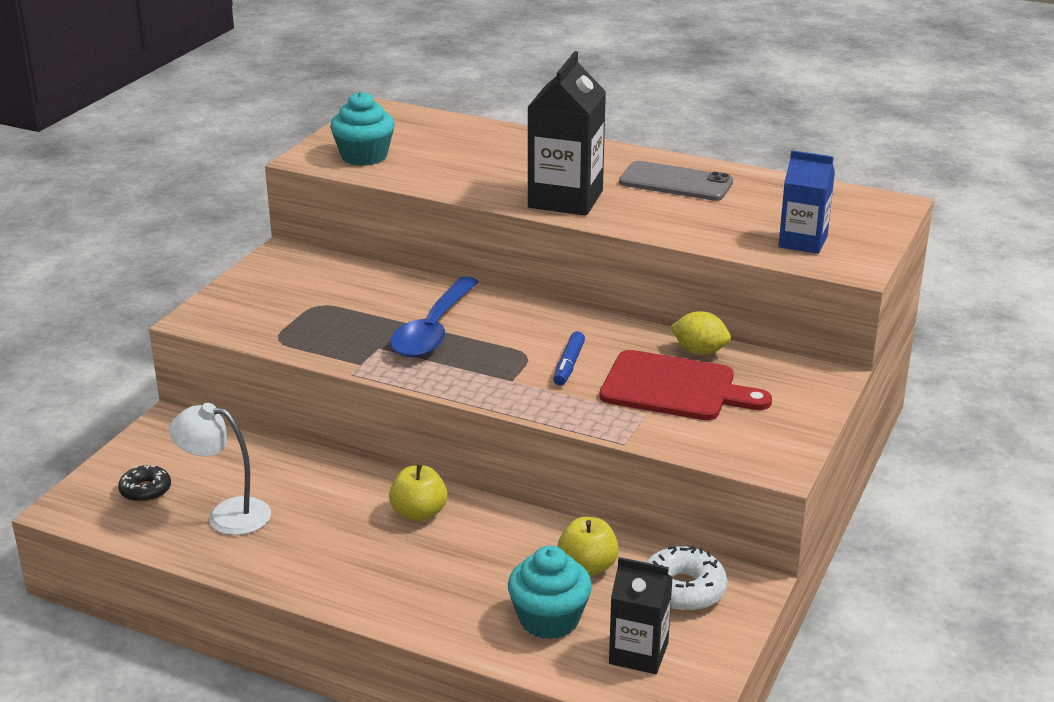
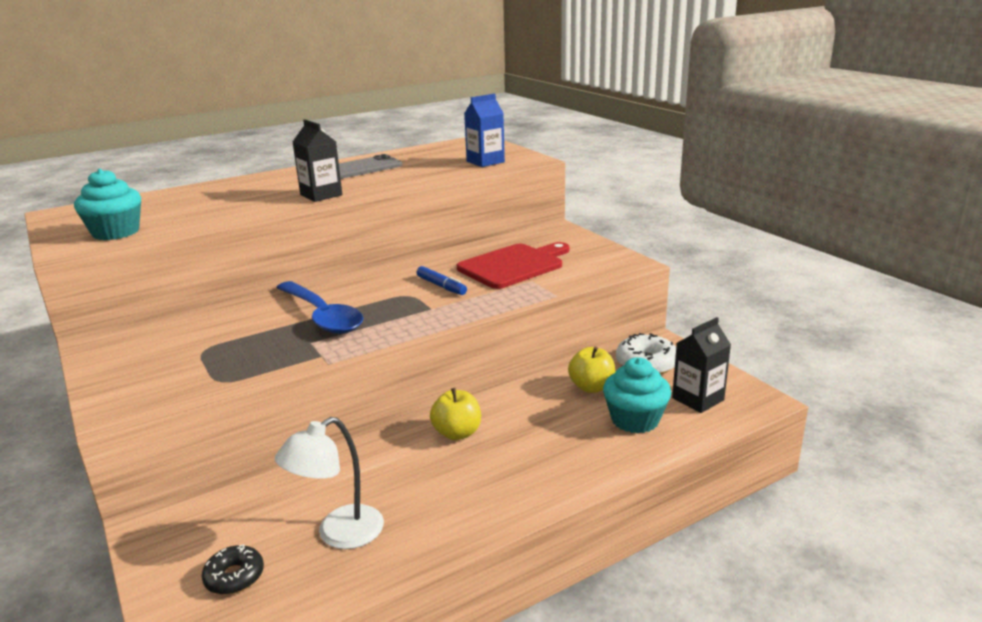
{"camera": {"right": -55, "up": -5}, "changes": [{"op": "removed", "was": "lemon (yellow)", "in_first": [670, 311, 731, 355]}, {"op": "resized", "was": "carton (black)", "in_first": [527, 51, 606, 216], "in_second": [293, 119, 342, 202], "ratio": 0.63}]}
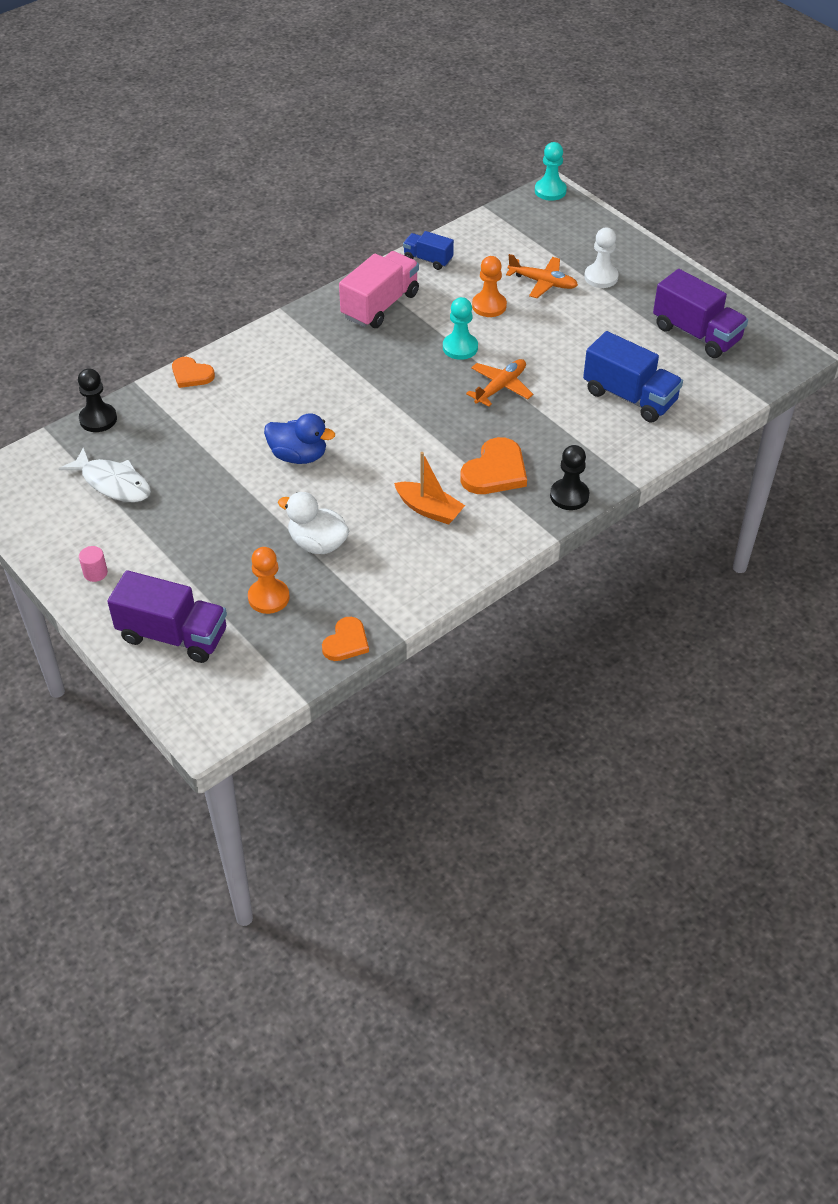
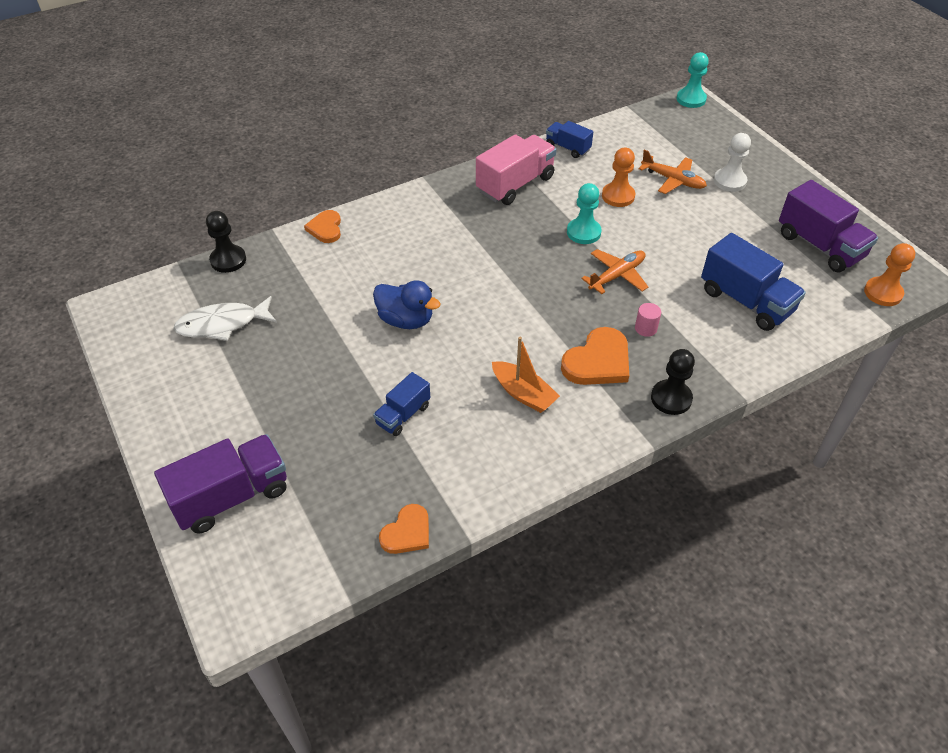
{"camera": {"right": 10, "up": 0}, "changes": [{"op": "moved", "was": "cylinder (pink)", "in_first": [79, 546, 108, 582], "in_second": [635, 303, 661, 337]}, {"op": "moved", "was": "pawn (orange)", "in_first": [248, 547, 289, 614], "in_second": [864, 243, 915, 306]}, {"op": "replaced", "was": "duck (white)", "now": "truck (blue)", "in_first": [278, 492, 349, 554], "in_second": [373, 372, 430, 436]}, {"op": "turned", "was": "fish (white)", "in_first": [59, 447, 151, 502], "in_second": [173, 296, 277, 341], "clockwise": 120}, {"op": "turned", "was": "truck (purple)", "in_first": [107, 570, 227, 663], "in_second": [154, 434, 287, 534], "clockwise": -60}, {"op": "turned", "was": "heart (orange)", "in_first": [172, 357, 215, 388], "in_second": [304, 210, 341, 243], "clockwise": 45}]}
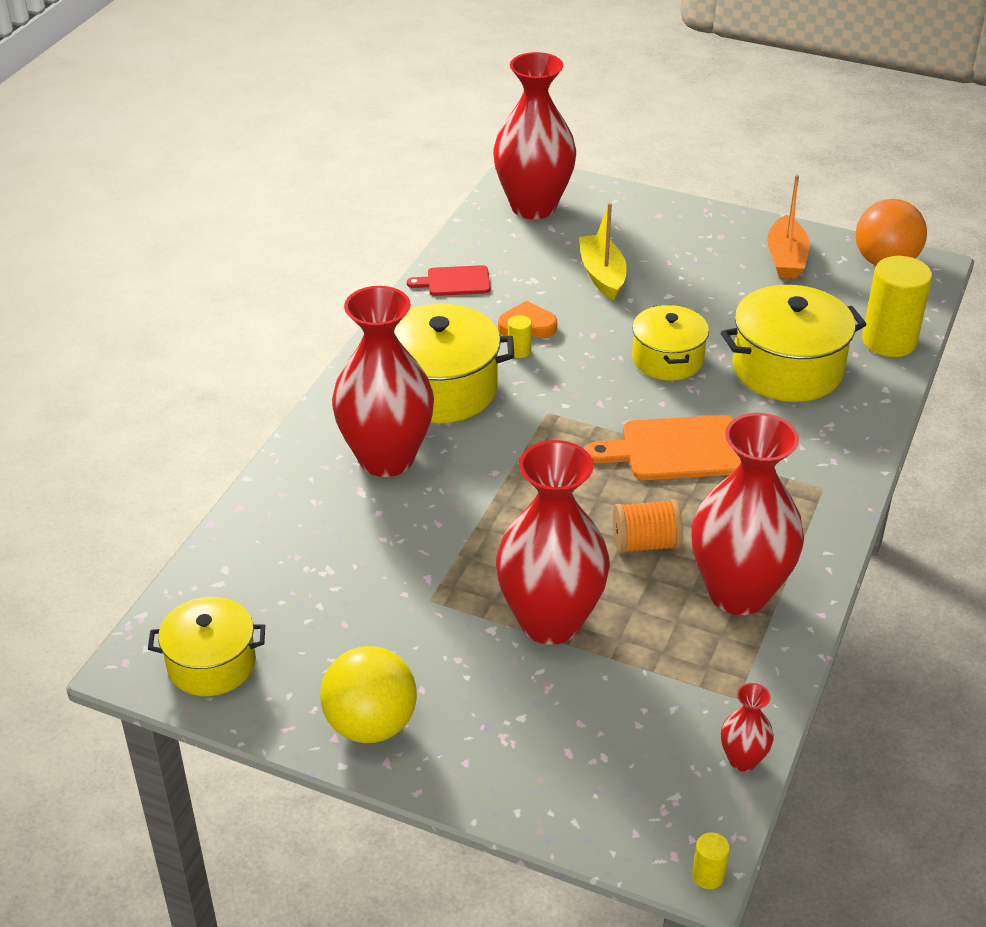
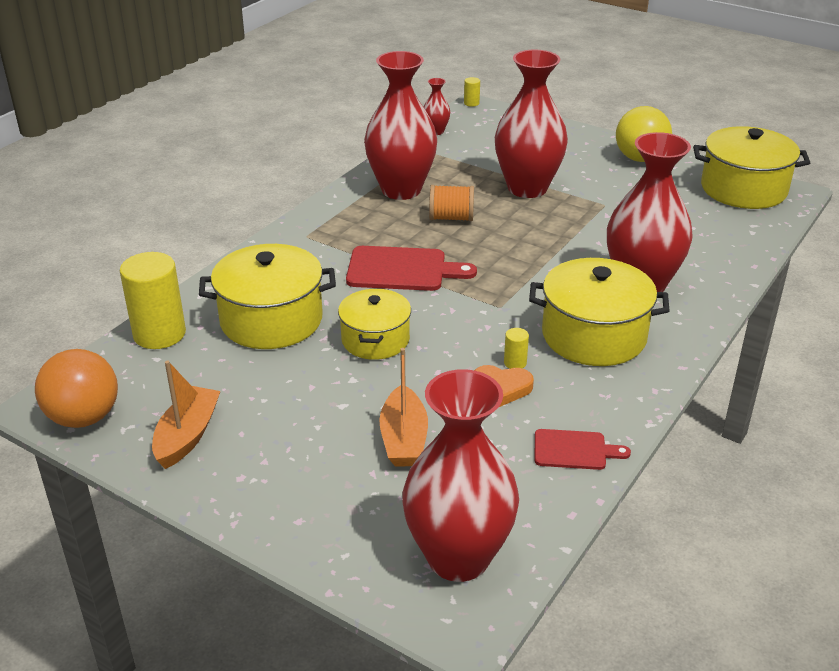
{"camera": {"right": -170, "up": -5}, "changes": [{"op": "recoloured", "was": "boat (yellow)", "now": "boat (orange)", "in_first": [579, 202, 627, 300], "in_second": [379, 348, 428, 467]}, {"op": "recoloured", "was": "cutting board (orange)", "now": "cutting board (red)", "in_first": [586, 415, 741, 480], "in_second": [346, 246, 477, 291]}, {"op": "resized", "was": "pot (yellow)", "in_first": [148, 597, 265, 696], "in_second": [693, 126, 810, 209], "ratio": 1.54}]}
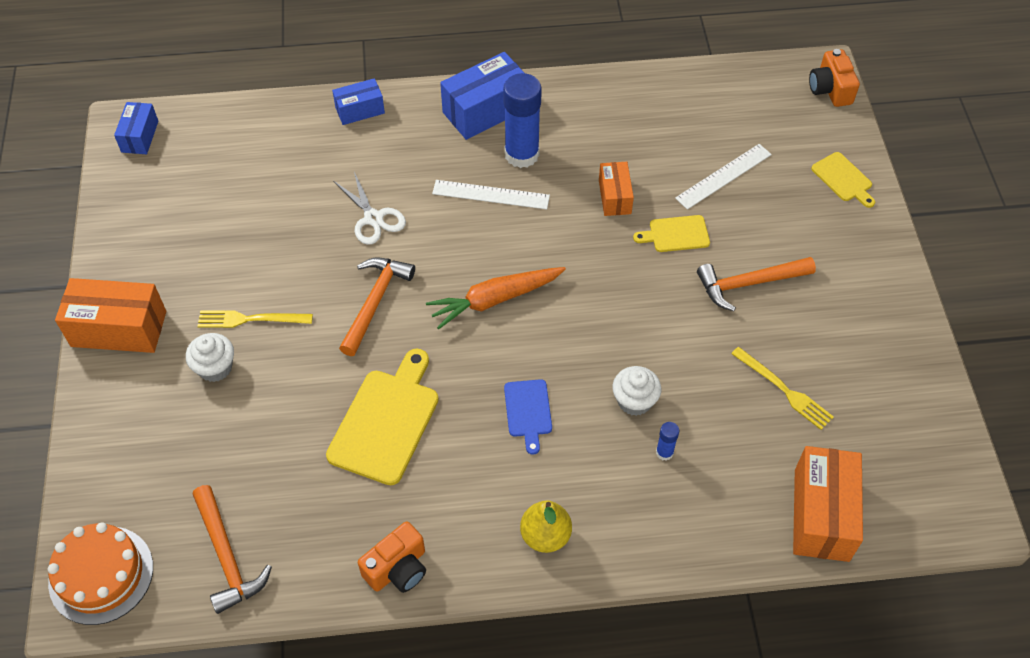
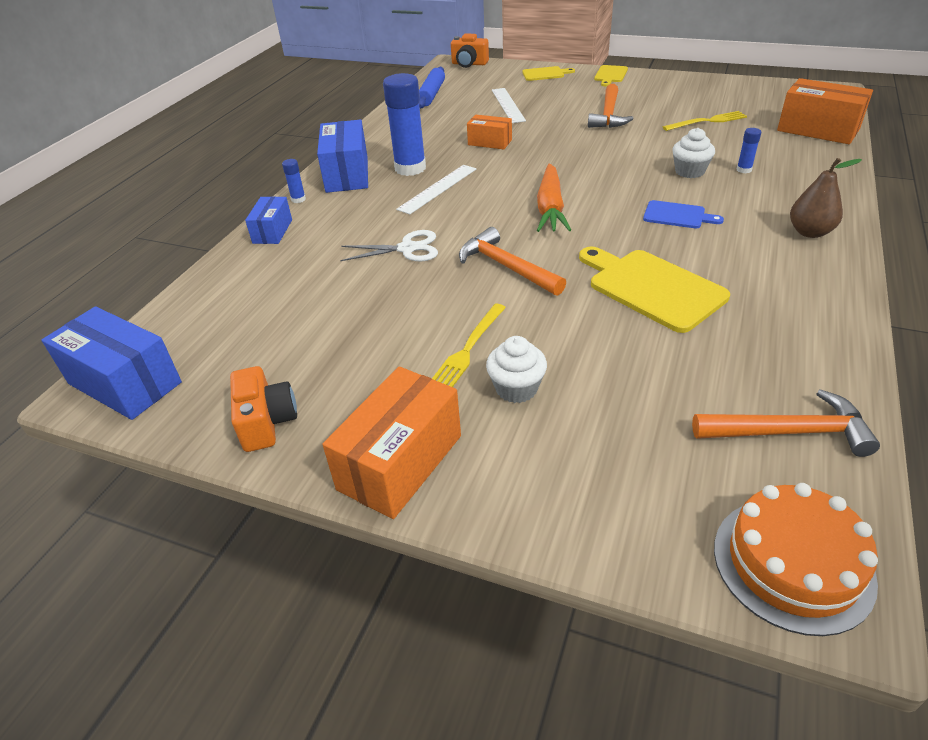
{"camera": {"right": -60, "up": -15}, "changes": [{"op": "added", "now": "glue stick (blue)", "in_second": [282, 159, 306, 203]}, {"op": "added", "now": "rolling pin (blue)", "in_second": [419, 67, 445, 108]}, {"op": "moved", "was": "camera (orange)", "in_first": [358, 521, 426, 593], "in_second": [230, 366, 297, 452]}, {"op": "moved", "was": "cutting board (yellow)", "in_first": [633, 215, 710, 252], "in_second": [594, 65, 628, 86]}, {"op": "recoloured", "was": "pear (yellow)", "now": "pear (brown)", "in_first": [520, 500, 572, 553], "in_second": [790, 158, 862, 238]}, {"op": "resized", "was": "box (blue)", "in_first": [114, 102, 158, 154], "in_second": [41, 306, 182, 420], "ratio": 1.71}]}
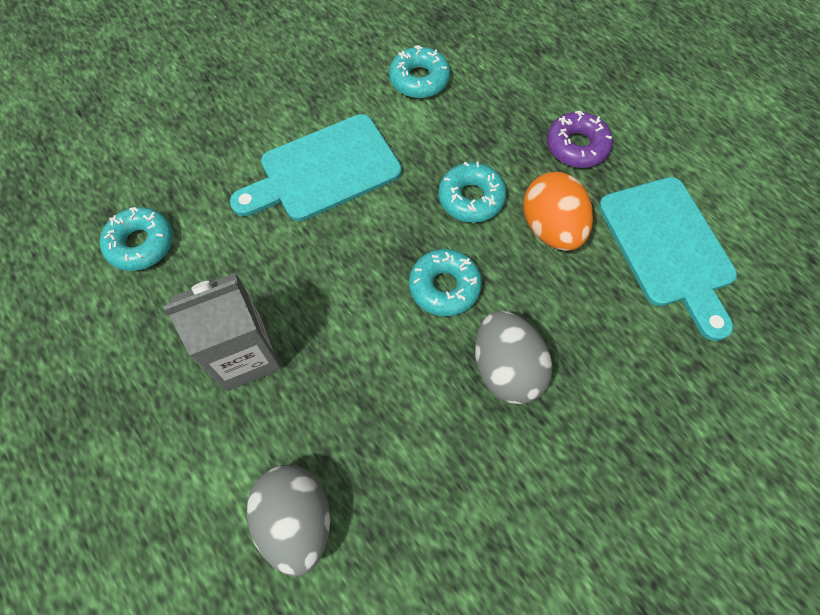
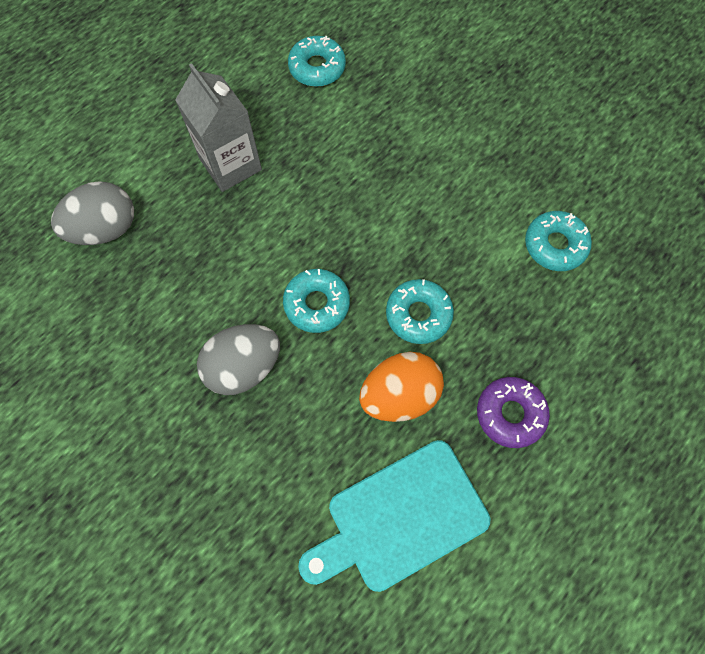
{"camera": {"right": 80, "up": 5}, "changes": [{"op": "removed", "was": "cutting board (turquoise)", "in_first": [230, 114, 402, 221]}]}
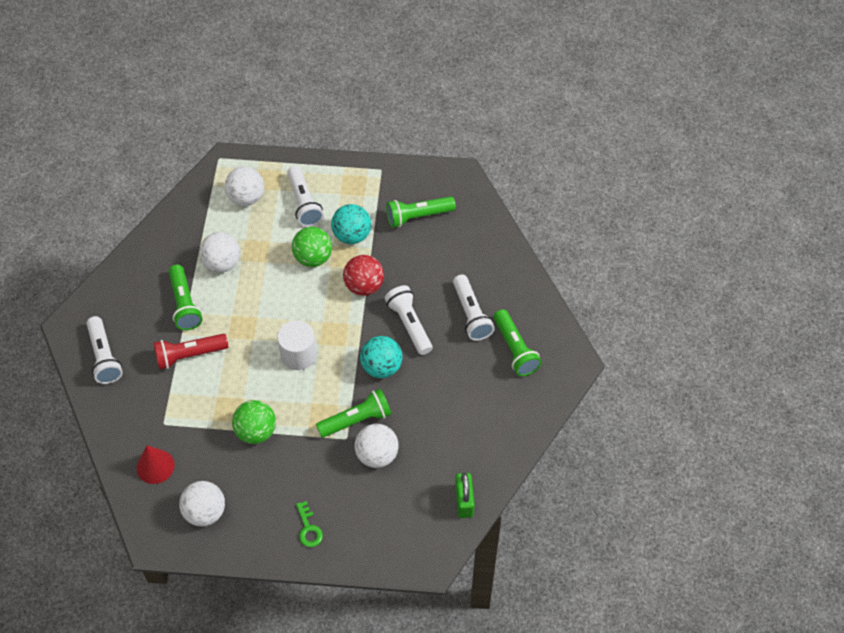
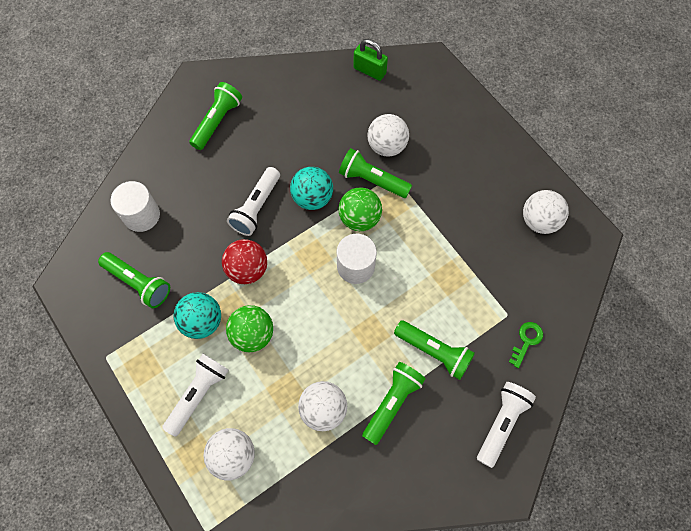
{"camera": {"right": -130, "up": 10}, "changes": [{"op": "removed", "was": "cone (red)", "in_first": [137, 445, 175, 484]}, {"op": "removed", "was": "flashlight (white)", "in_first": [453, 274, 495, 341]}, {"op": "added", "now": "cylinder (white)", "in_second": [110, 181, 160, 232]}, {"op": "moved", "was": "ball (green)", "in_first": [232, 400, 276, 444], "in_second": [338, 187, 382, 231]}, {"op": "moved", "was": "key (green)", "in_first": [296, 501, 323, 547], "in_second": [509, 322, 543, 368]}, {"op": "recoloured", "was": "flashlight (red)", "now": "flashlight (green)", "in_first": [154, 334, 229, 370], "in_second": [394, 320, 475, 380]}, {"op": "turned", "was": "padlock (green)", "in_first": [455, 473, 475, 518], "in_second": [353, 39, 388, 81], "clockwise": 75}]}
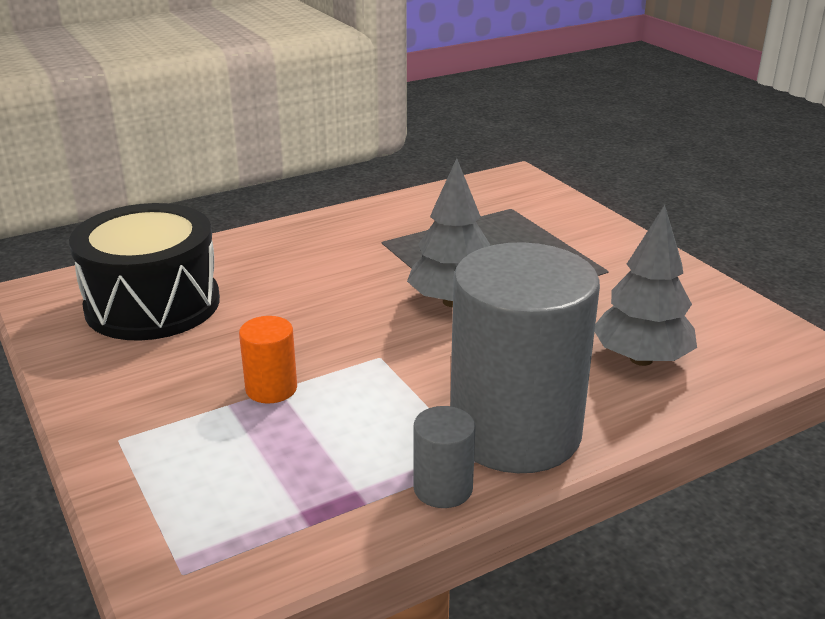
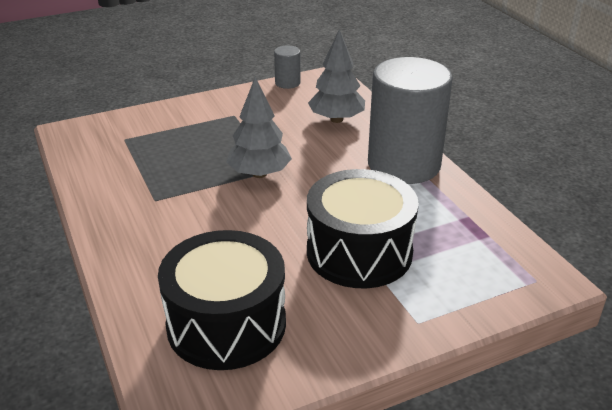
{"camera": {"right": -85, "up": 5}, "changes": [{"op": "moved", "was": "cylinder (grey)", "in_first": [413, 406, 475, 508], "in_second": [274, 46, 301, 89]}, {"op": "replaced", "was": "cylinder (orange)", "now": "drum (black)", "in_first": [239, 316, 297, 404], "in_second": [307, 169, 419, 288]}]}
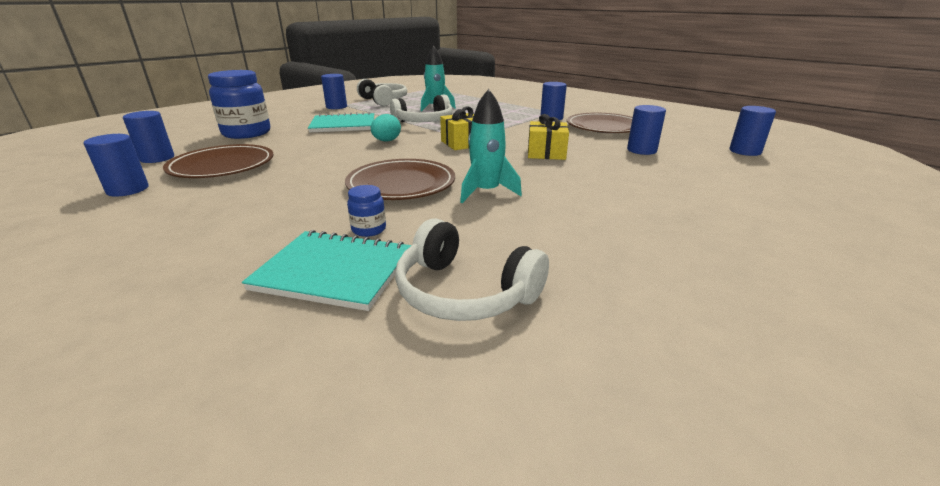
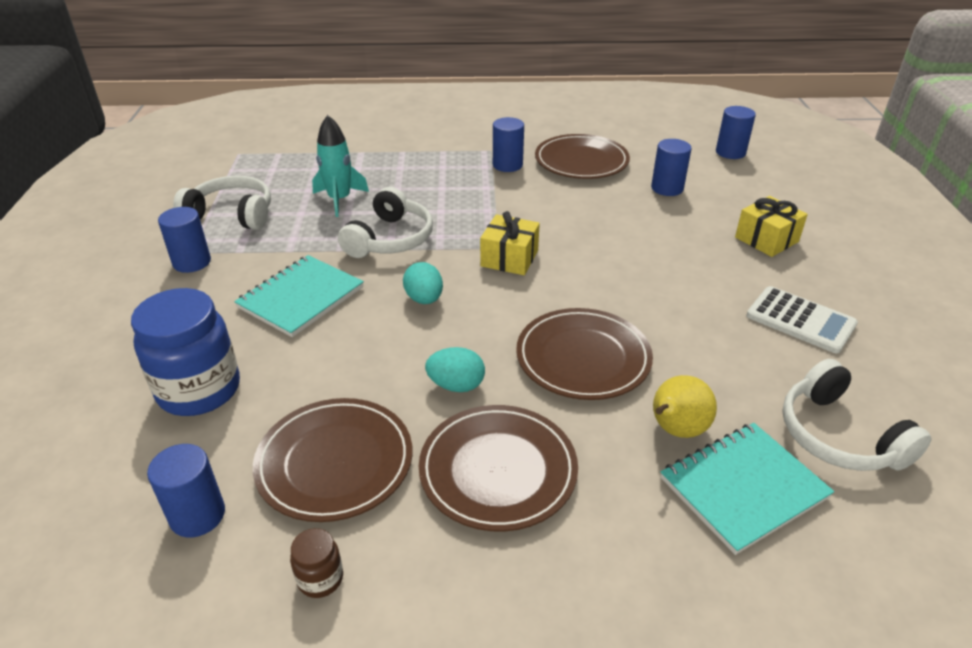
{"camera": {"right": -45, "up": 10}, "changes": [{"op": "removed", "was": "rocket (turquoise)", "in_first": [460, 89, 522, 203]}, {"op": "added", "now": "plate (brown)", "in_second": [419, 405, 578, 532]}, {"op": "added", "now": "egg (turquoise)", "in_second": [425, 347, 485, 392]}, {"op": "added", "now": "calculator (white)", "in_second": [746, 286, 858, 353]}, {"op": "moved", "was": "gift (yellow)", "in_first": [528, 114, 569, 160], "in_second": [735, 196, 808, 257]}, {"op": "replaced", "was": "cylinder (blue)", "now": "jar (brown)", "in_first": [84, 134, 149, 197], "in_second": [290, 528, 343, 598]}, {"op": "replaced", "was": "jar (blue)", "now": "pear (yellow)", "in_first": [347, 185, 386, 237], "in_second": [653, 375, 717, 438]}, {"op": "turned", "was": "headphones (white)", "in_first": [395, 219, 549, 321], "in_second": [782, 359, 932, 471], "clockwise": 75}]}
